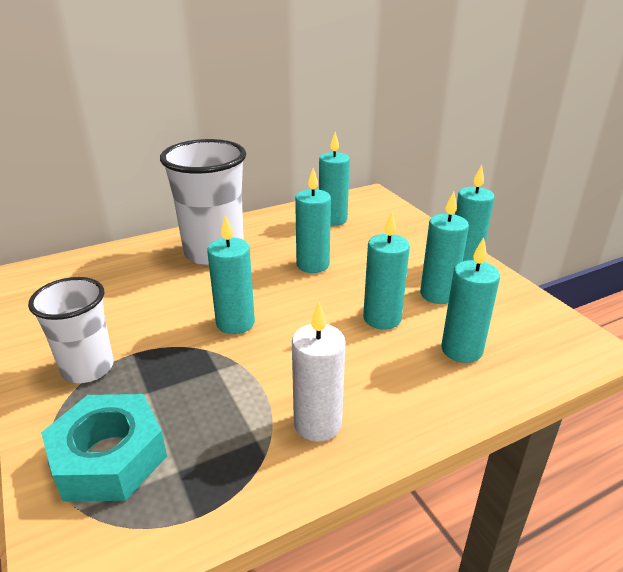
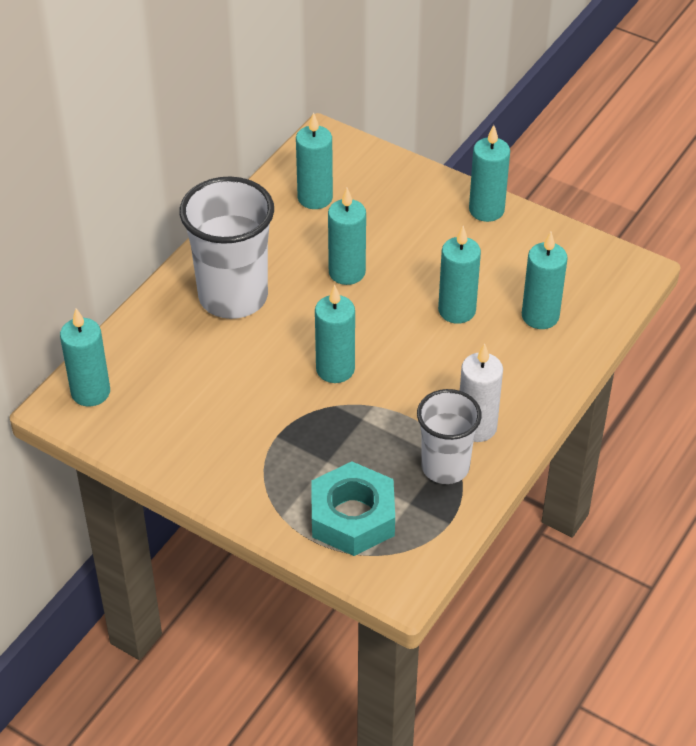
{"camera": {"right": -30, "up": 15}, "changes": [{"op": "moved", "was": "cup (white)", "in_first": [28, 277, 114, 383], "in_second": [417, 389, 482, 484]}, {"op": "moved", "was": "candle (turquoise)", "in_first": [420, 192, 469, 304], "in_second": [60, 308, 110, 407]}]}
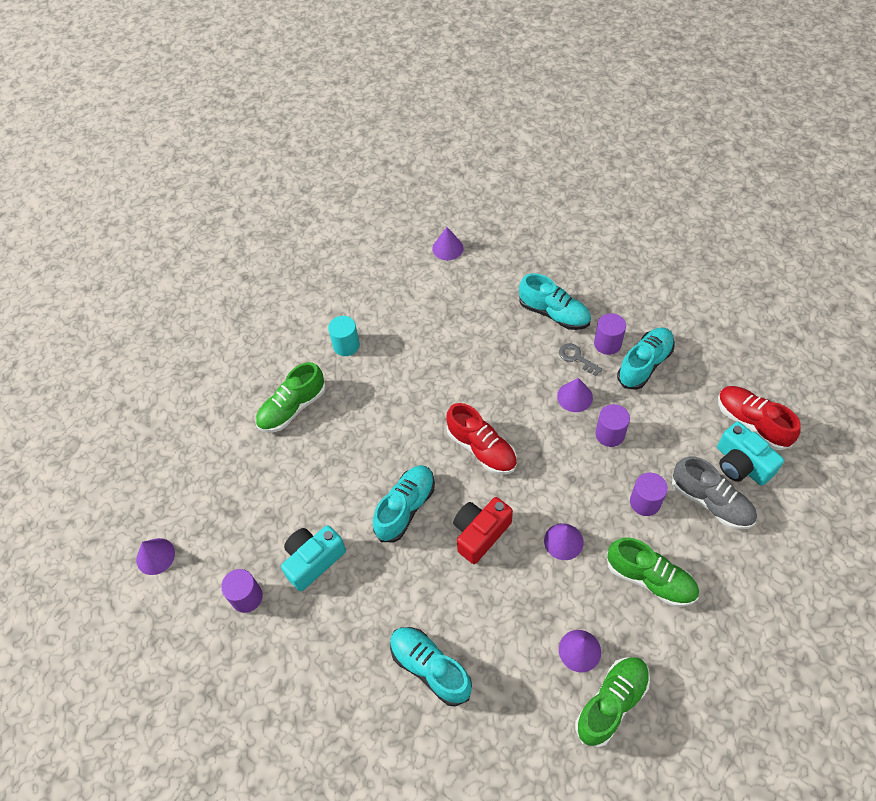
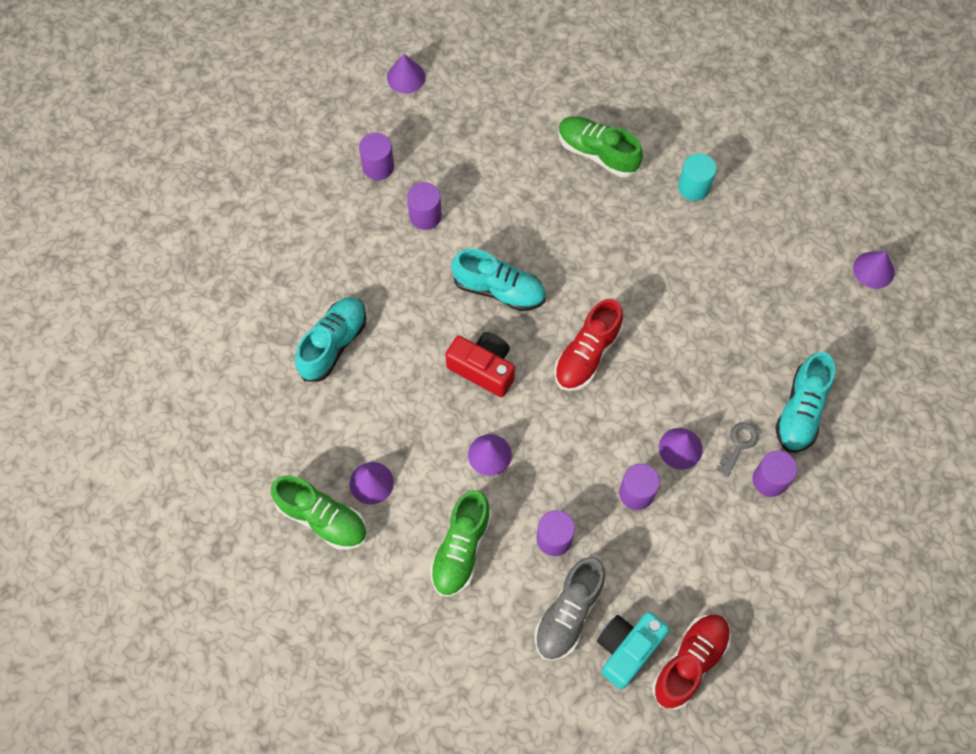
{"camera": {"right": 75, "up": 10}, "changes": [{"op": "removed", "was": "shoe (turquoise)", "in_first": [617, 327, 675, 390]}, {"op": "replaced", "was": "camera (turquoise)", "now": "cylinder (purple)", "in_first": [281, 525, 346, 591], "in_second": [407, 182, 442, 230]}]}
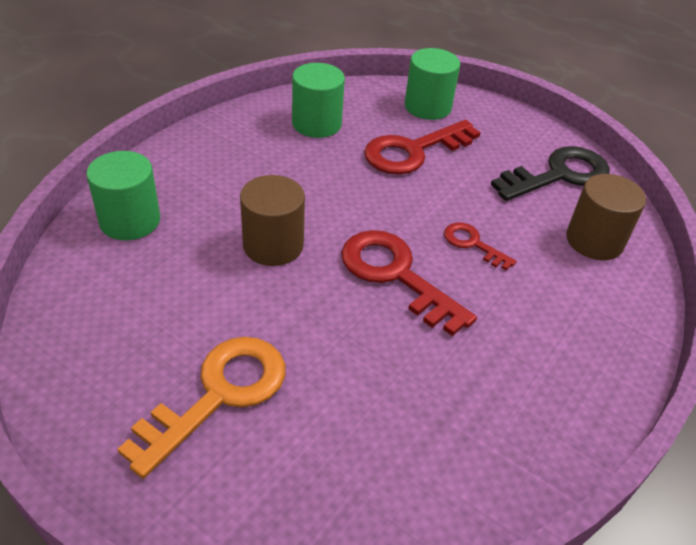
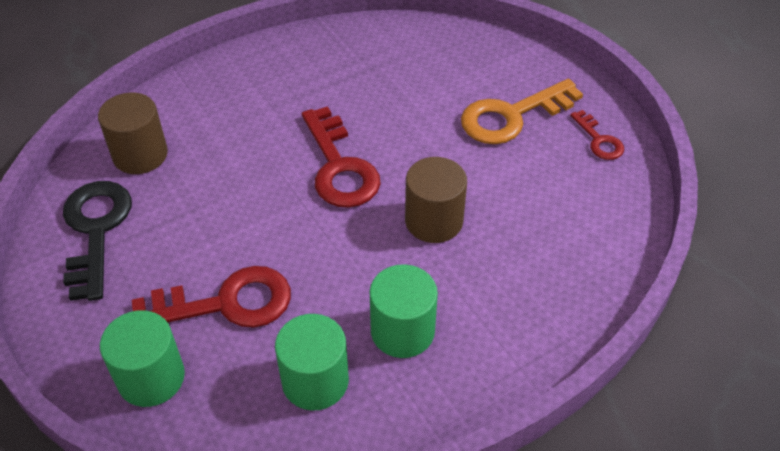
{"camera": {"right": -155, "up": 5}, "changes": [{"op": "moved", "was": "cylinder (green)", "in_first": [86, 151, 160, 240], "in_second": [370, 264, 438, 358]}, {"op": "moved", "was": "key (red)", "in_first": [444, 222, 517, 271], "in_second": [570, 110, 624, 160]}, {"op": "turned", "was": "key (black)", "in_first": [491, 146, 610, 201], "in_second": [63, 181, 132, 301], "clockwise": 90}]}
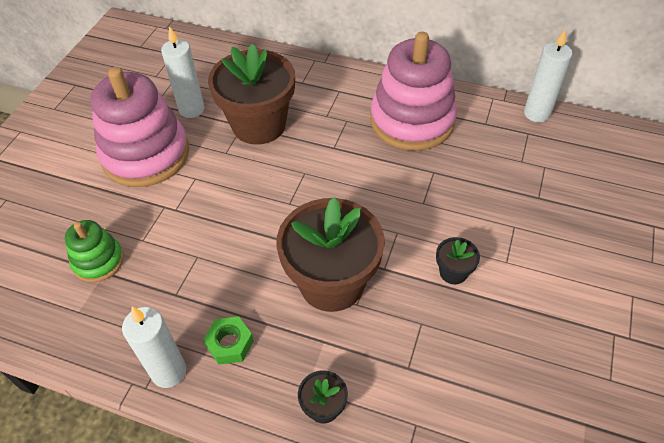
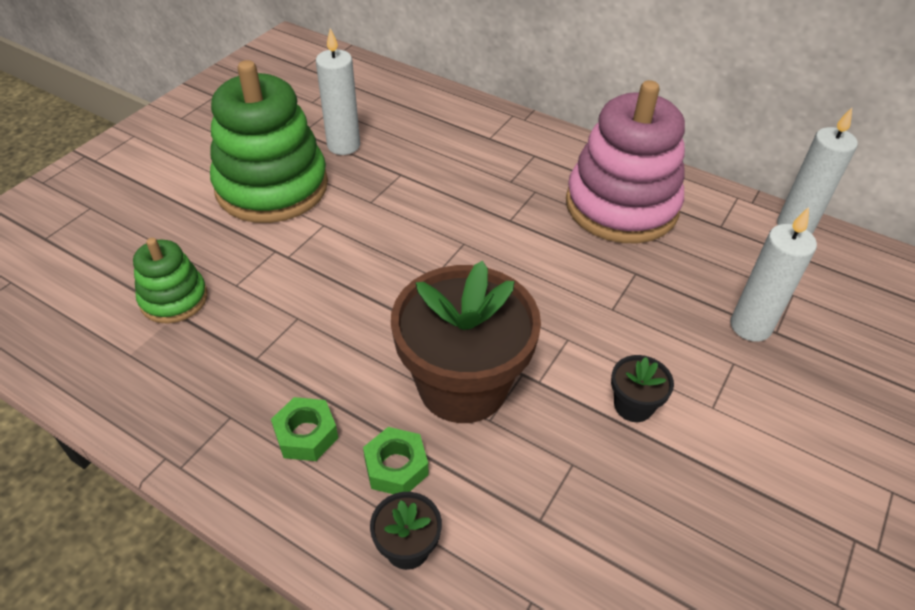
{"camera": {"right": 10, "up": -5}, "changes": [{"op": "removed", "was": "flower pot (brown)", "in_first": [208, 44, 295, 145]}, {"op": "added", "now": "nut (green)", "in_second": [363, 427, 428, 494]}, {"op": "moved", "was": "candle (white)", "in_first": [122, 306, 186, 388], "in_second": [730, 207, 817, 342]}, {"op": "recoloured", "was": "stacking toy (pink)", "now": "stacking toy (green)", "in_first": [91, 67, 189, 187], "in_second": [210, 60, 328, 223]}]}
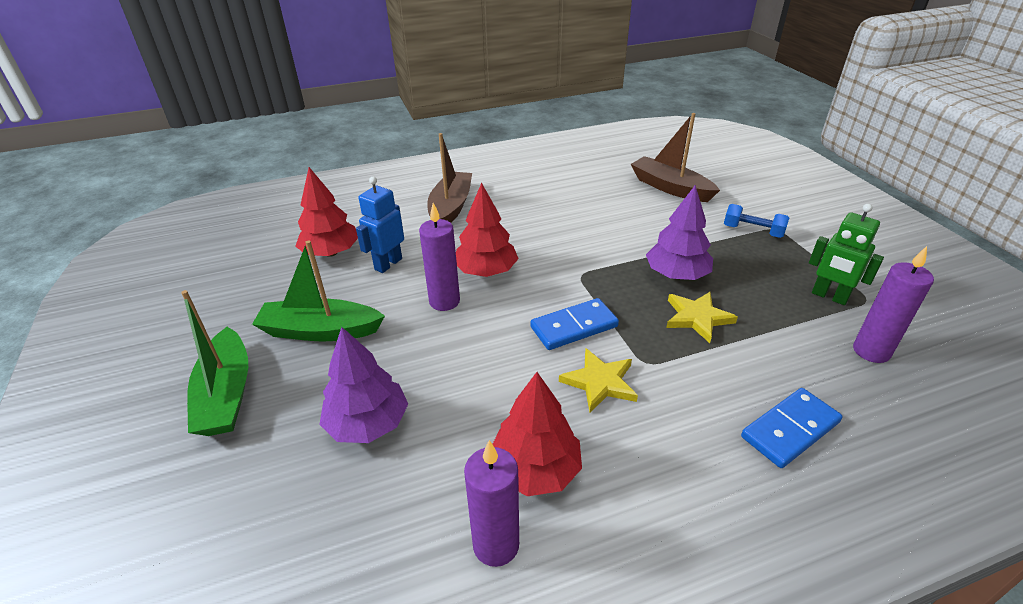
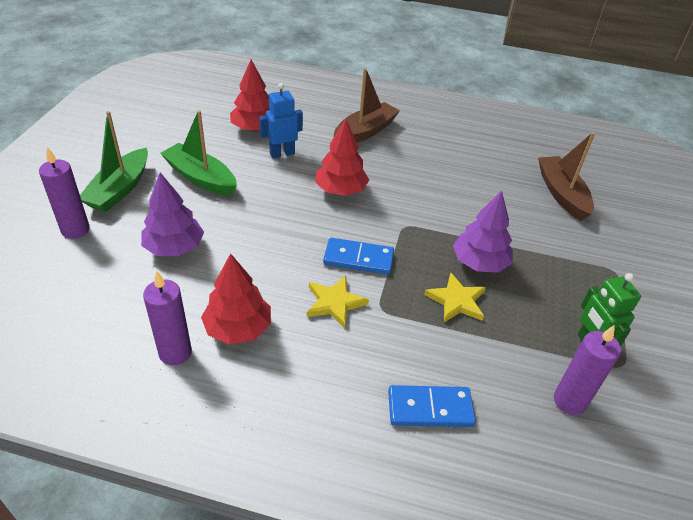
{"camera": {"right": 30, "up": 5}, "changes": [{"op": "removed", "was": "dumbbell (blue)", "in_first": [724, 204, 789, 238]}, {"op": "moved", "was": "candle (purple)", "in_first": [419, 203, 460, 311], "in_second": [39, 147, 90, 239]}]}
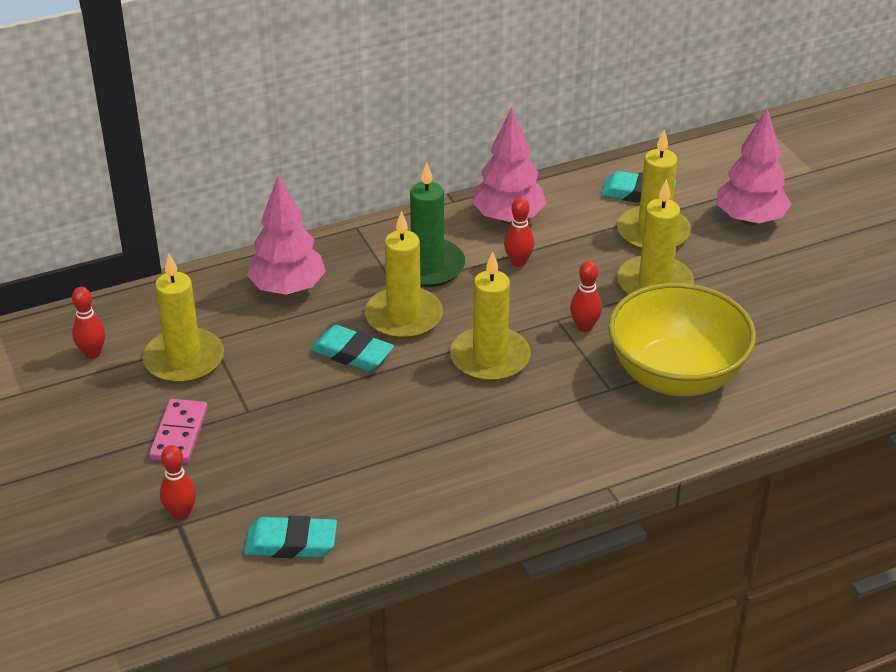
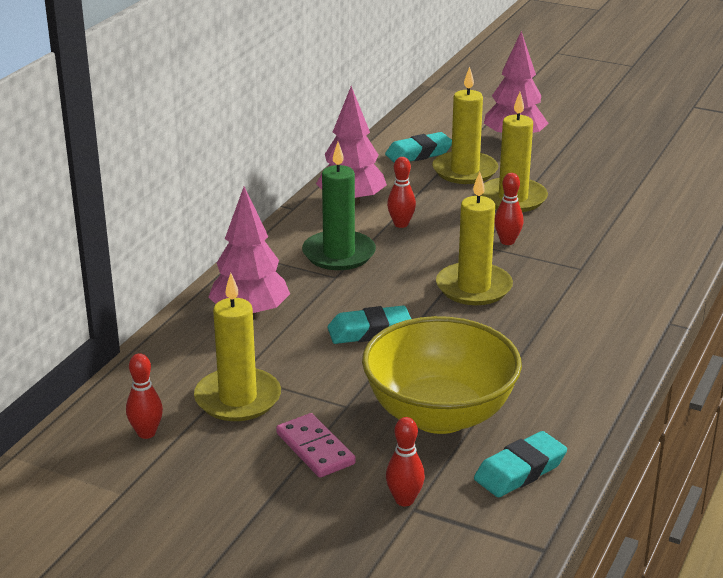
{"camera": {"right": -40, "up": -10}, "changes": [{"op": "removed", "was": "candle (yellow)", "in_first": [365, 211, 443, 339]}, {"op": "moved", "was": "bowl (yellow)", "in_first": [608, 282, 756, 397], "in_second": [362, 316, 522, 434]}]}
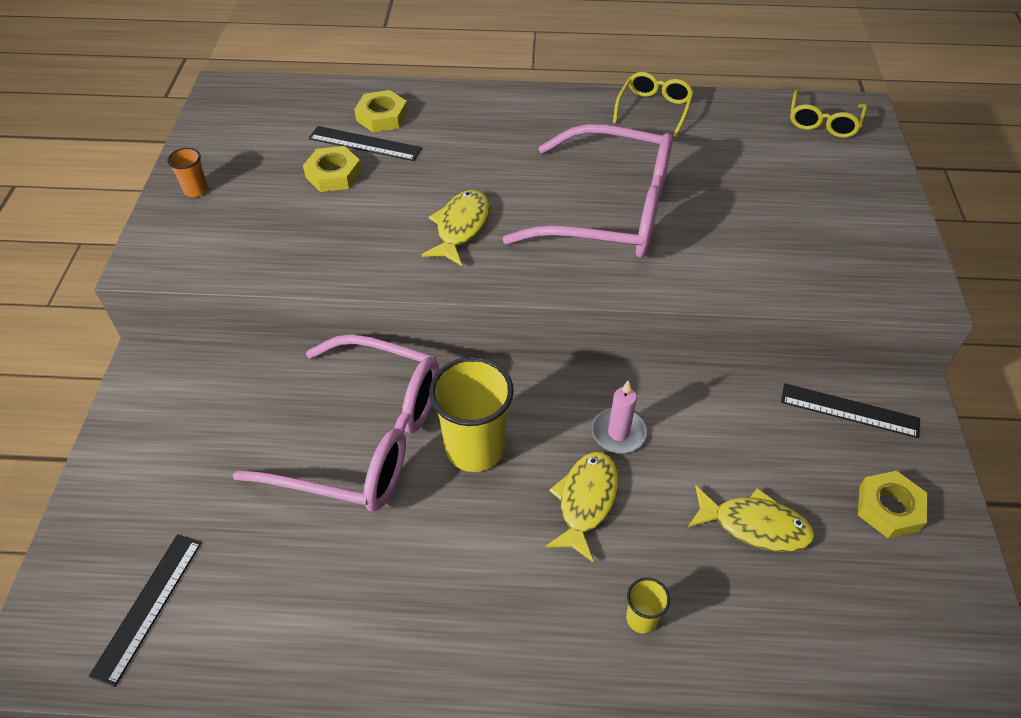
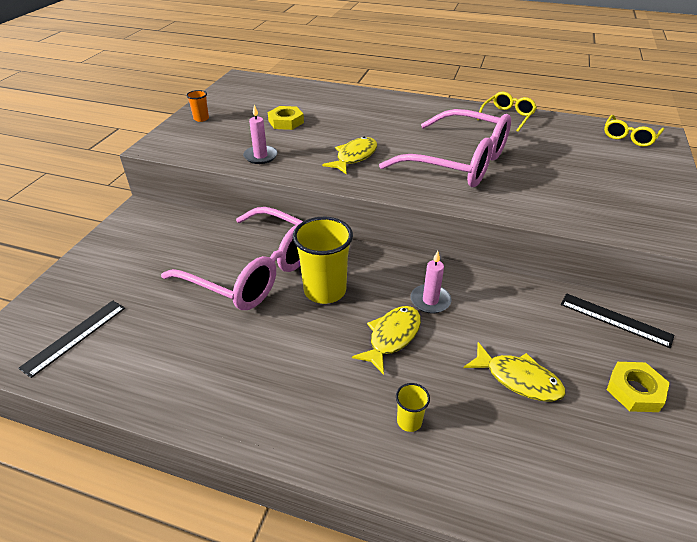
{"camera": {"right": 15, "up": -10}, "changes": [{"op": "removed", "was": "ruler (black)", "in_first": [309, 126, 422, 161]}, {"op": "removed", "was": "nut (yellow)", "in_first": [354, 90, 408, 132]}, {"op": "added", "now": "candle (pink)", "in_second": [243, 104, 278, 164]}]}
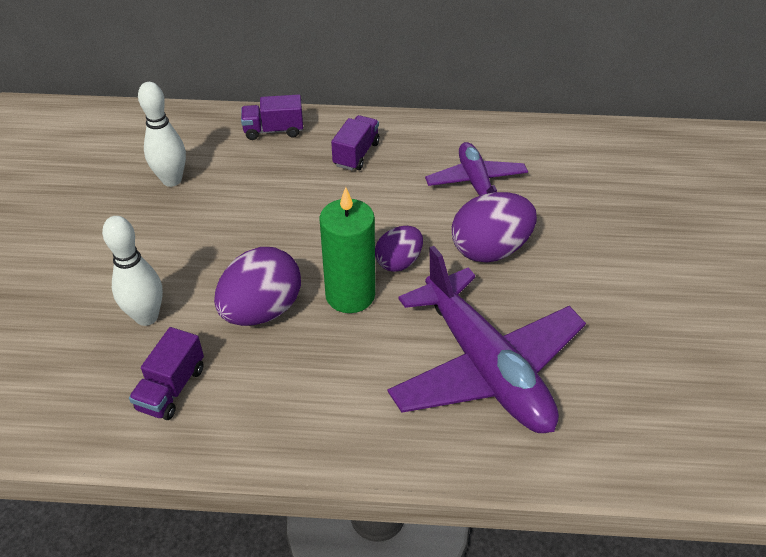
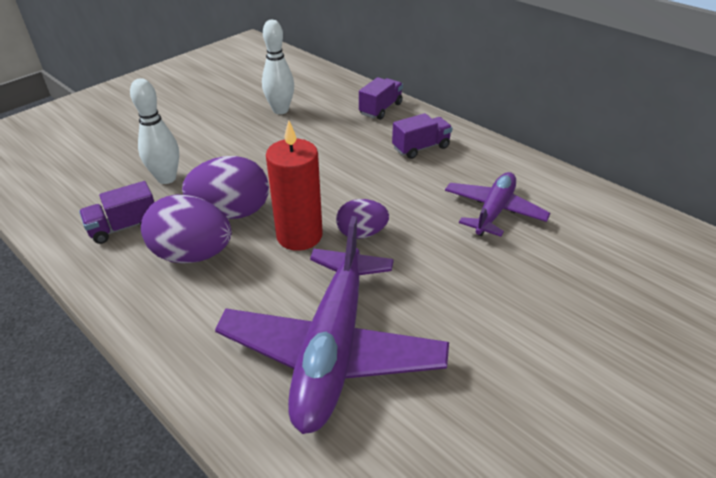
{"camera": {"right": 40, "up": -5}, "changes": [{"op": "moved", "was": "egg (purple)", "in_first": [452, 192, 537, 263], "in_second": [141, 194, 232, 263]}, {"op": "recoloured", "was": "candle (green)", "now": "candle (red)", "in_first": [319, 187, 375, 313], "in_second": [266, 121, 323, 251]}, {"op": "turned", "was": "truck (purple)", "in_first": [241, 95, 303, 140], "in_second": [359, 77, 403, 120], "clockwise": 90}]}
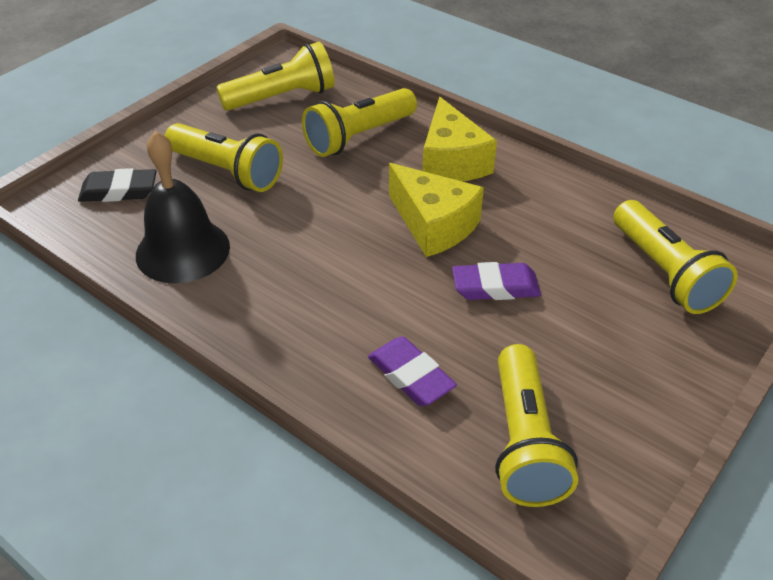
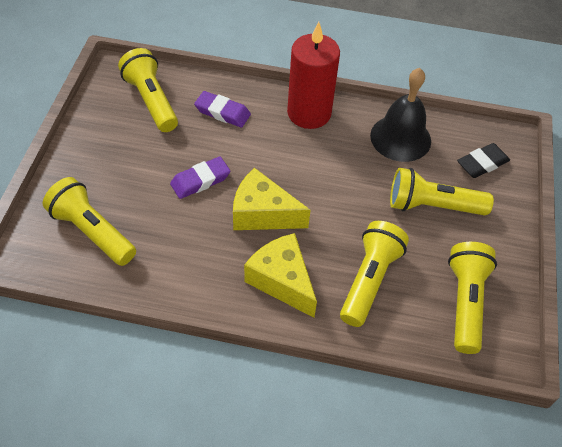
{"camera": {"right": 150, "up": 10}, "changes": [{"op": "added", "now": "candle (red)", "in_second": [287, 22, 340, 129]}, {"op": "turned", "was": "flashlight (yellow)", "in_first": [216, 42, 335, 111], "in_second": [448, 242, 497, 354], "clockwise": 150}]}
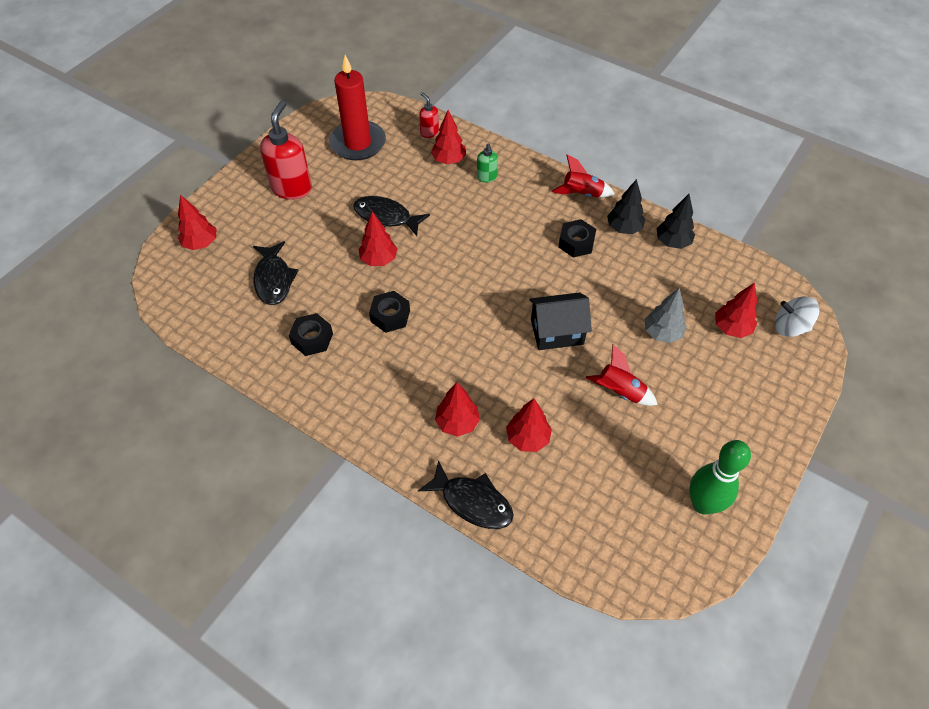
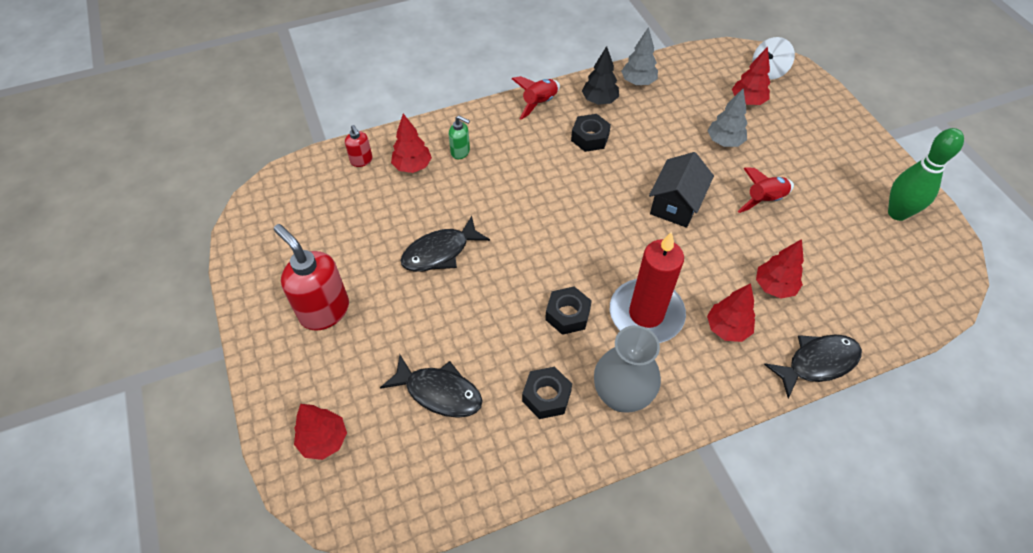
{"camera": {"right": -55, "up": 0}, "changes": [{"op": "removed", "was": "tree (red)", "in_first": [358, 211, 398, 266]}, {"op": "added", "now": "vase (grey)", "in_second": [594, 325, 661, 413]}, {"op": "moved", "was": "candle (red)", "in_first": [329, 55, 386, 160], "in_second": [610, 232, 686, 343]}, {"op": "recoloured", "was": "tree (black)", "now": "tree (grey)", "in_first": [656, 194, 695, 249], "in_second": [621, 27, 658, 86]}, {"op": "turned", "was": "soap dispenser (red)", "in_first": [419, 92, 439, 138], "in_second": [345, 125, 373, 167], "clockwise": -120}]}
